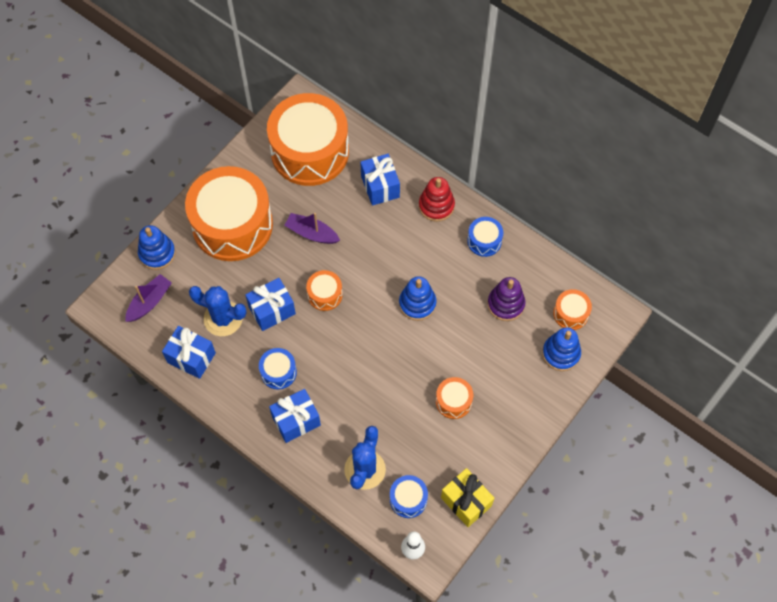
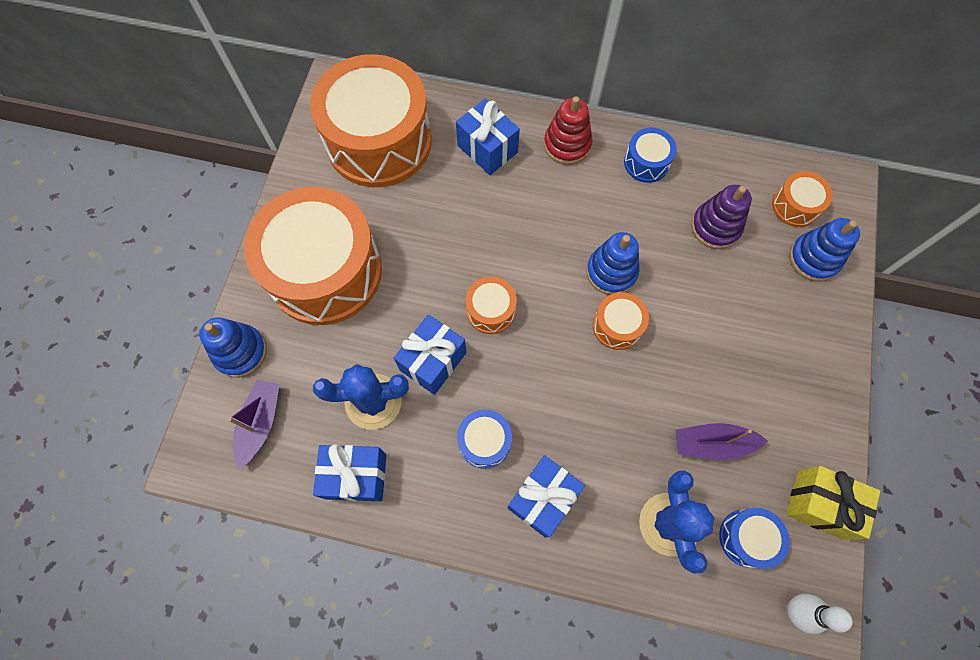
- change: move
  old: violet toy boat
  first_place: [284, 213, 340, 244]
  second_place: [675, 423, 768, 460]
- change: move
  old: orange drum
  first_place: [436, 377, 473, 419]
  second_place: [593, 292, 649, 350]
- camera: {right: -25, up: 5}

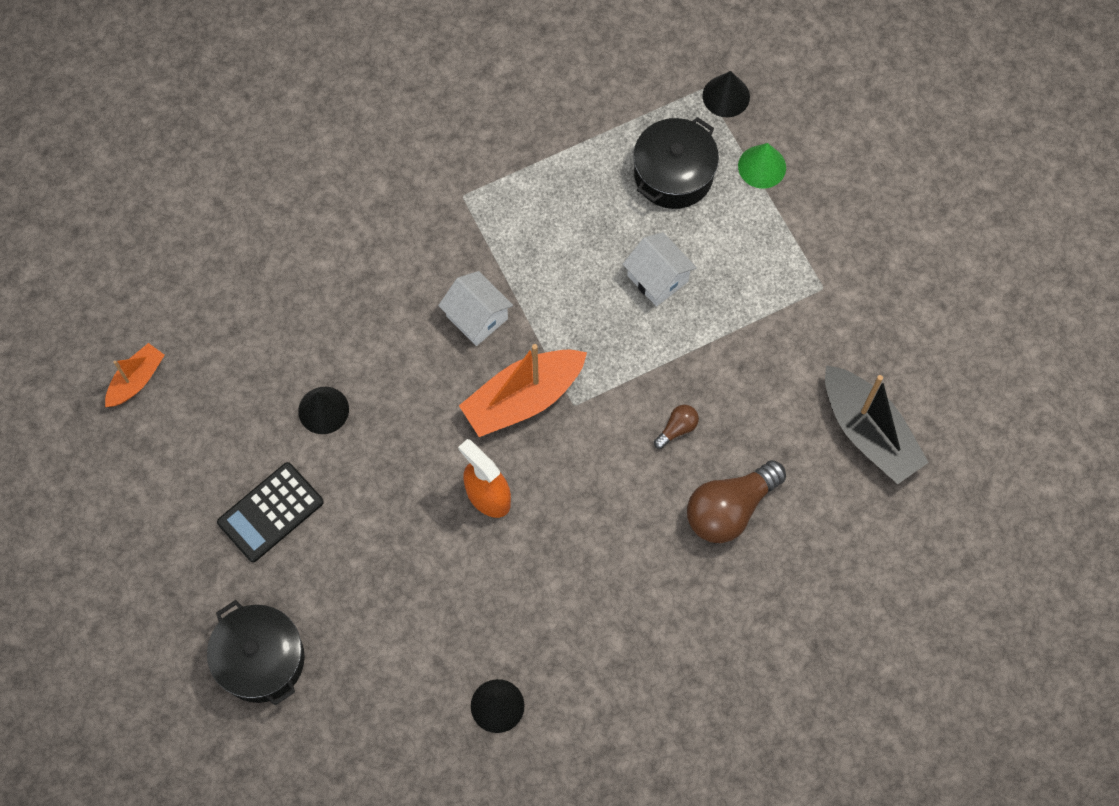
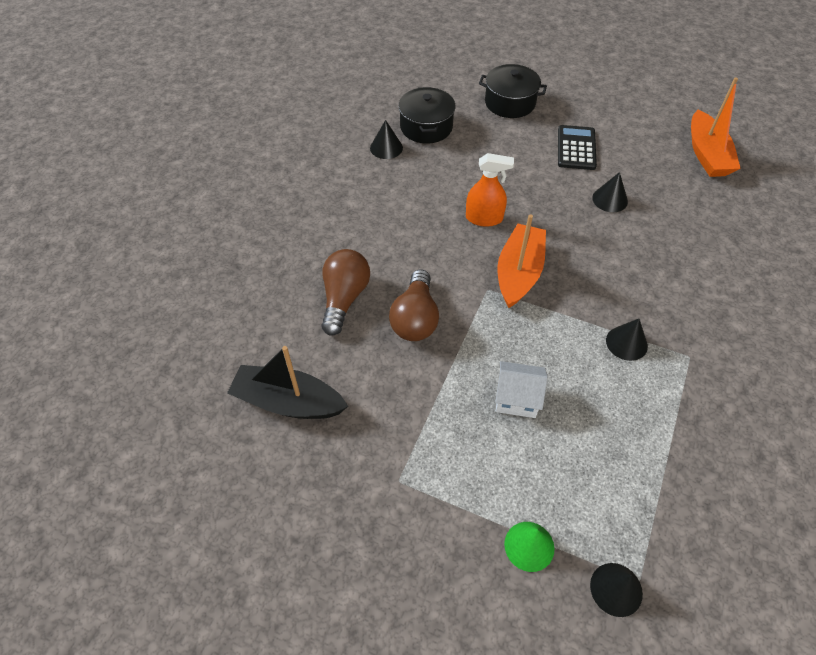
- change: resize
  old: orange toy boat
  first_place: [105, 343, 165, 407]
  second_place: [691, 78, 741, 177]
  factor: 1.78
- change: delete
  old: white cottage
  first_place: [438, 271, 513, 346]
- change: move
  old: jet-black cooking pot
  first_place: [633, 117, 719, 209]
  second_place: [398, 87, 456, 144]
- change: resize
  old: brown bulb
  first_place: [654, 405, 699, 449]
  second_place: [389, 269, 439, 341]
  factor: 2.14
- change: insert
  new: jet-black solid cone
  second_place: [606, 319, 648, 361]
- camera: {right: 140, up: -15}

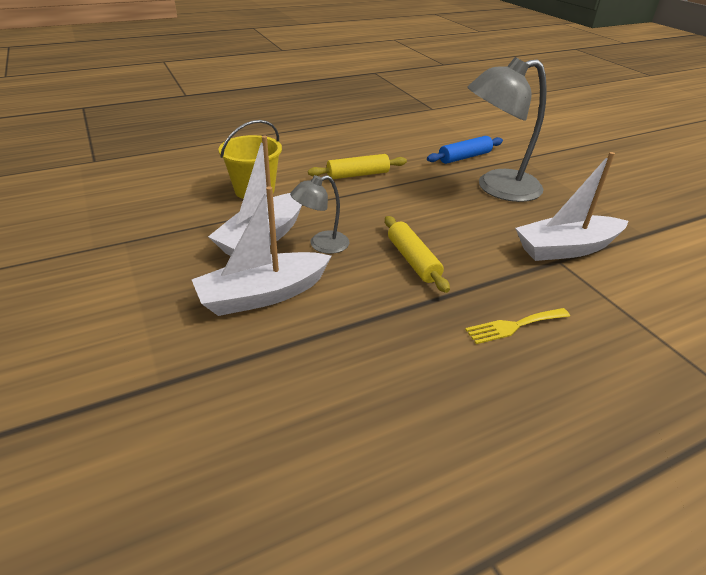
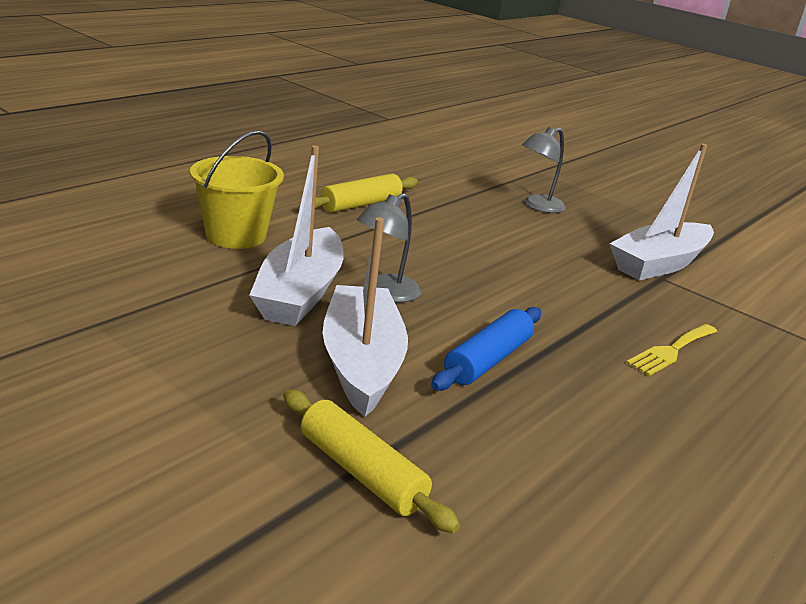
- change: rotate
  old: white toy boat
  first_place: [192, 186, 331, 316]
  second_place: [323, 217, 408, 417]
  degrees: 135
- change: move
  old: yellow pastry roller
  first_place: [385, 216, 450, 293]
  second_place: [283, 389, 460, 533]
- change: move
  old: blue pastry roller
  first_place: [427, 136, 503, 164]
  second_place: [431, 307, 541, 391]
- change: resize
  old: ash-grey desk lamp
  first_place: [467, 57, 547, 202]
  second_place: [522, 127, 566, 213]
  factor: 0.51
- camera: {right: -25, up: -10}

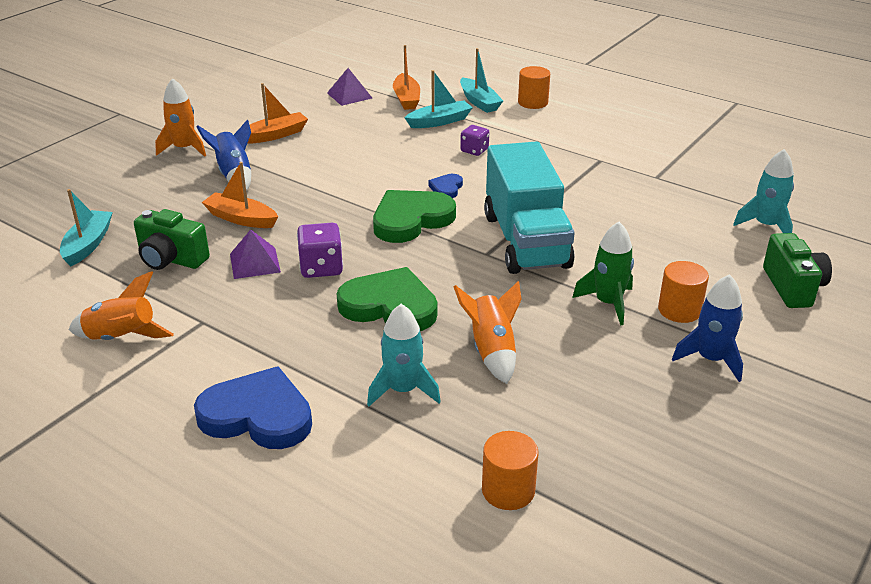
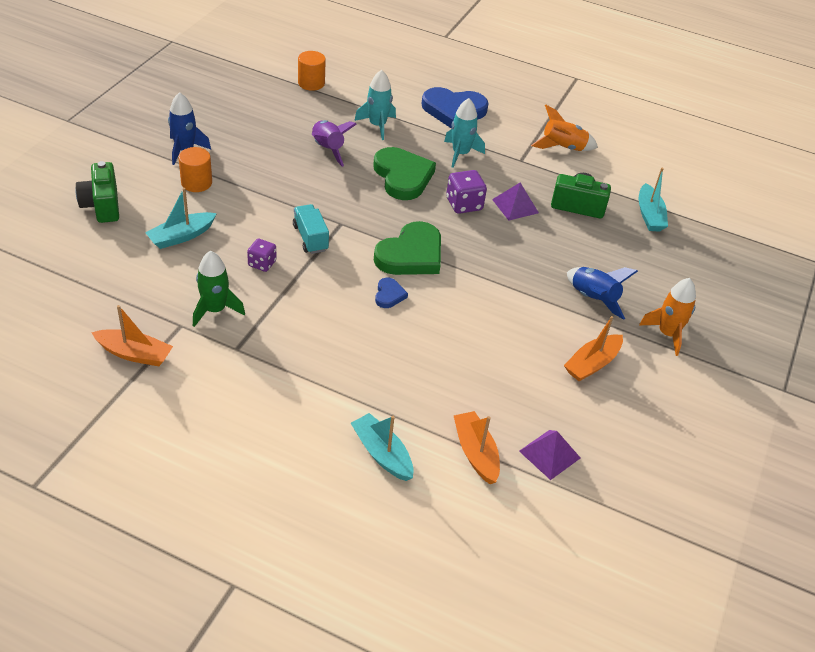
- change: move
  old: orange toy boat
  first_place: [202, 162, 278, 228]
  second_place: [91, 305, 173, 366]
- change: rotate
  old: green heart shape
  first_place: [337, 267, 437, 331]
  second_place: [373, 147, 436, 200]
  degrees: -120
- change: move
  old: teal toy boat
  first_place: [404, 70, 473, 128]
  second_place: [145, 188, 217, 249]
- change: recolor
  old: orange toy rocket
  new: violet toy rocket
  first_place: [454, 281, 522, 384]
  second_place: [312, 120, 357, 167]
- change: move
  old: violet die
  first_place: [460, 125, 489, 156]
  second_place: [247, 239, 276, 272]
- change: resize
  old: teal lorry
  first_place: [484, 141, 575, 274]
  second_place: [293, 204, 329, 254]
  factor: 0.47
- change: delete
  old: orange cylinder
  first_place: [518, 66, 550, 109]
- change: move
  old: green toy rocket
  first_place: [572, 222, 634, 326]
  second_place: [193, 251, 245, 327]
- change: move
  old: teal toy rocket
  first_place: [733, 149, 794, 233]
  second_place: [444, 98, 485, 168]
- camera: {right: 165, up: 10}

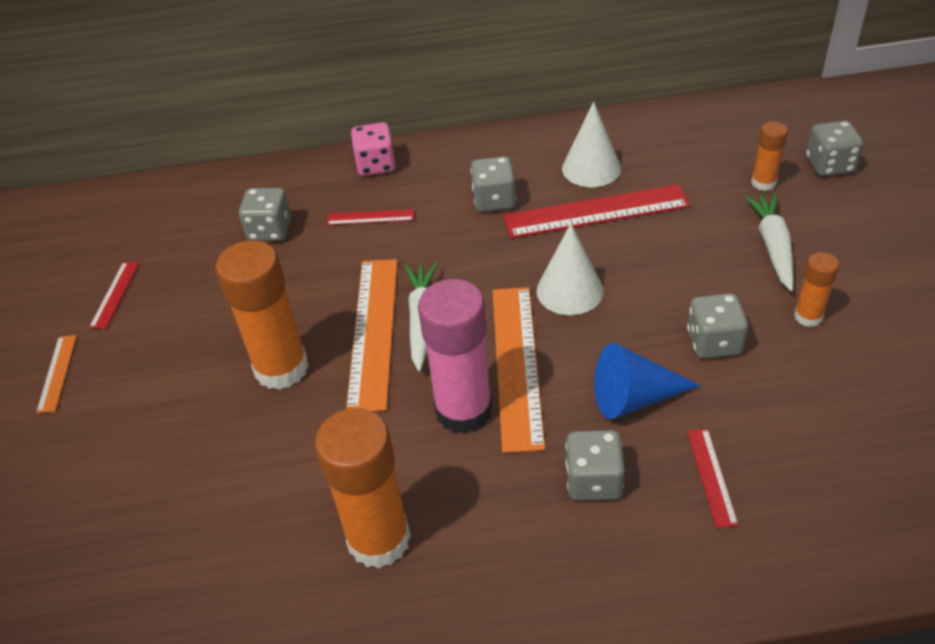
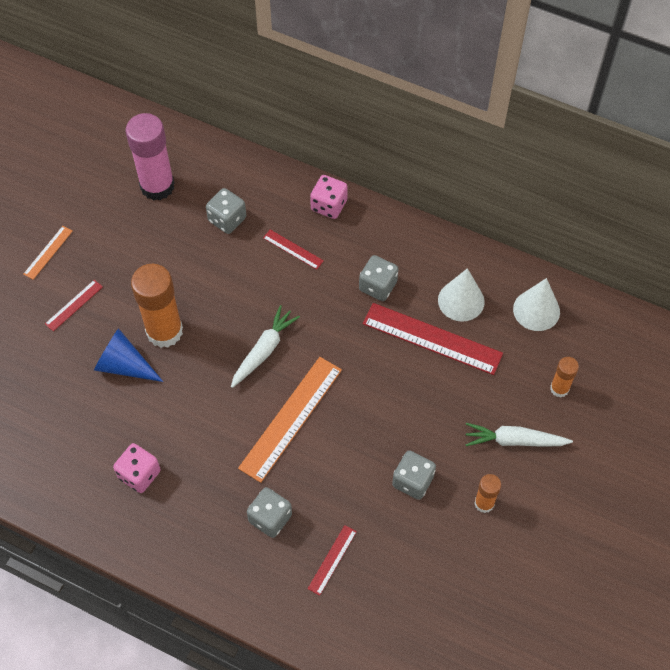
- change: move
  old: red measuring stick
  first_place: [89, 262, 139, 329]
  second_place: [45, 280, 103, 331]
- change: replace
  old: orange glue stick
  new: rose-pink die
  first_place: [315, 408, 411, 568]
  second_place: [113, 443, 161, 493]
- change: delete
  old: orange measuring stick
  first_place: [346, 259, 397, 411]
- change: move
  old: rose-pink glue stick
  first_place: [418, 279, 493, 434]
  second_place: [126, 113, 175, 201]
- change: move
  old: white solid cone
  first_place: [537, 223, 603, 315]
  second_place: [513, 278, 560, 331]
- change: move
  old: blue solid cone
  first_place: [594, 343, 701, 419]
  second_place: [94, 328, 163, 382]
- change: rotate
  old: white root vegetable
  first_place: [744, 193, 794, 291]
  second_place: [465, 423, 573, 447]
  degrees: -120
- change: delete
  old: ash-grey die
  first_place: [806, 120, 863, 177]
- camera: {right: 30, up: 15}

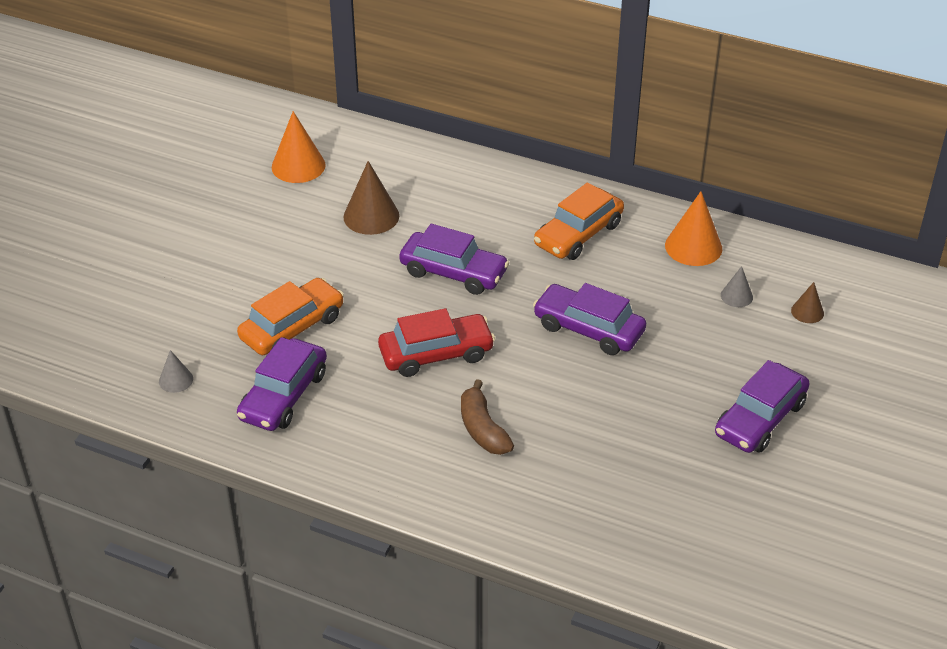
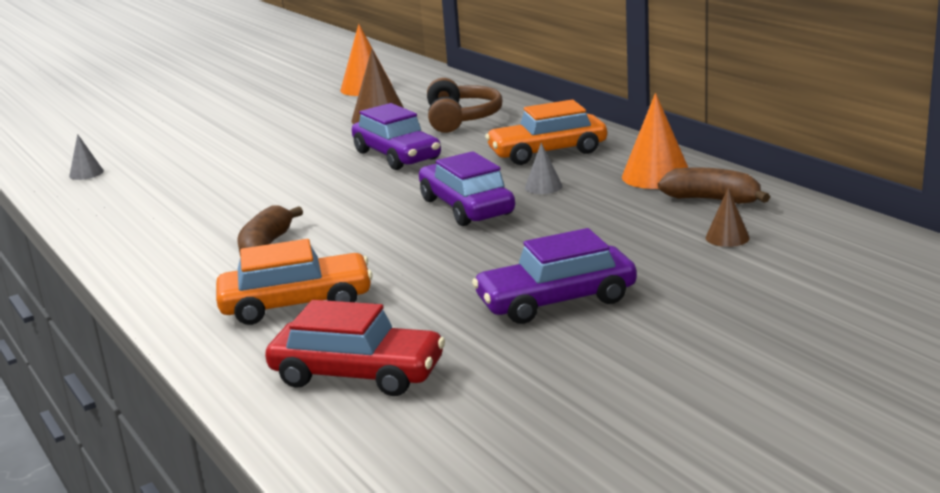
- change: move
  old: orange toy car
  first_place: [237, 278, 344, 355]
  second_place: [216, 239, 373, 325]
- change: delete
  old: violet toy car
  first_place: [237, 337, 327, 431]
- change: move
  old: red toy car
  first_place: [378, 308, 495, 377]
  second_place: [265, 300, 445, 396]
- change: move
  old: ash-grey solid cone
  first_place: [721, 266, 753, 307]
  second_place: [525, 143, 563, 194]
- change: insert
  new: brown headphones
  second_place: [427, 78, 503, 133]
- change: insert
  new: brown toy banana
  second_place: [658, 167, 770, 204]
- camera: {right: 35, up: -20}

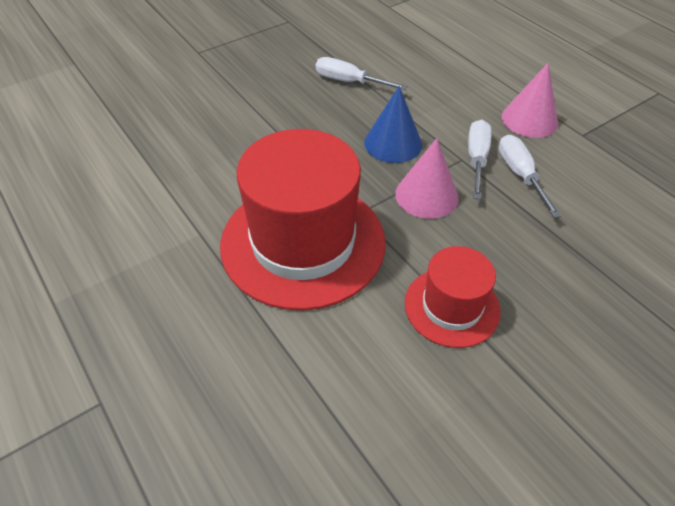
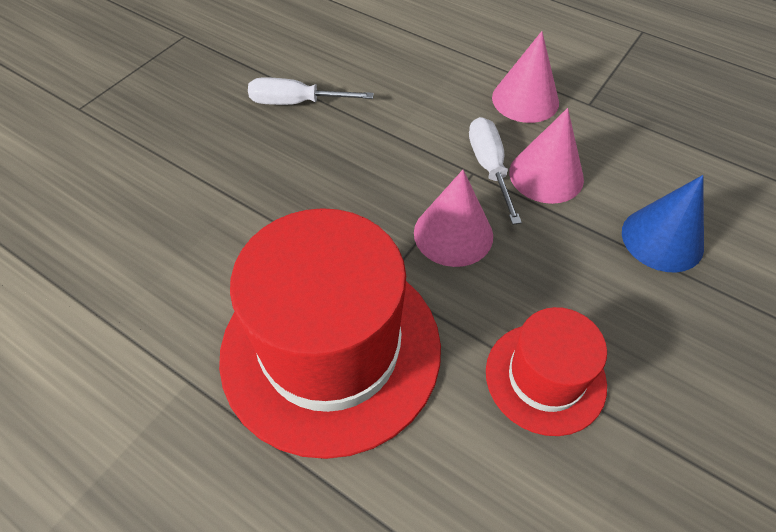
- change: move
  old: blue solid cone
  first_place: [364, 86, 422, 163]
  second_place: [622, 175, 704, 272]
- change: replace
  old: white screwdriver
  new: rose-pink solid cone
  first_place: [498, 135, 562, 218]
  second_place: [509, 108, 584, 204]
- camera: {right: -20, up: 5}

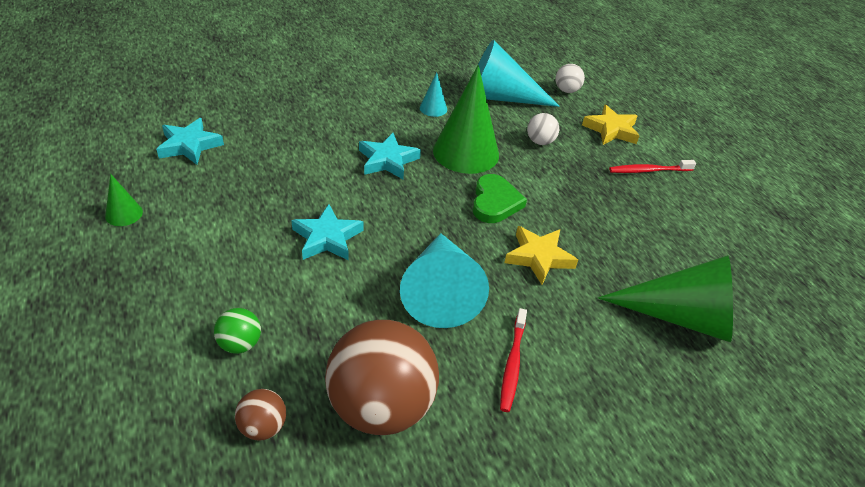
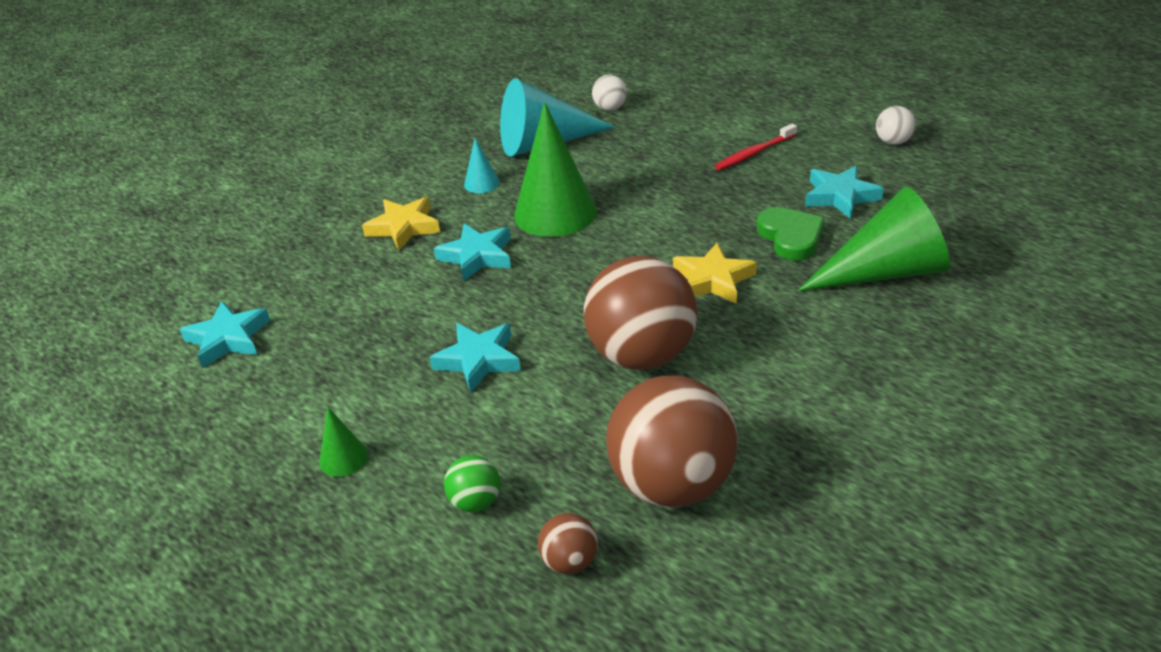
- change: move
  old: green solid cone
  first_place: [105, 174, 143, 226]
  second_place: [319, 407, 368, 477]
- change: replace
  old: teal solid cone
  new: brown ball
  first_place: [400, 233, 489, 328]
  second_place: [584, 256, 698, 370]
- change: move
  old: green heart shape
  first_place: [473, 174, 527, 223]
  second_place: [757, 207, 825, 261]
- change: delete
  old: red dental brush
  first_place: [500, 308, 527, 412]
- change: move
  old: white ball
  first_place: [527, 113, 559, 145]
  second_place: [876, 106, 916, 145]
- change: move
  old: yellow five-pointed star
  first_place: [582, 105, 640, 145]
  second_place: [362, 197, 440, 250]
- change: insert
  new: teal five-pointed star
  second_place: [805, 166, 884, 219]
- camera: {right: -20, up: -5}

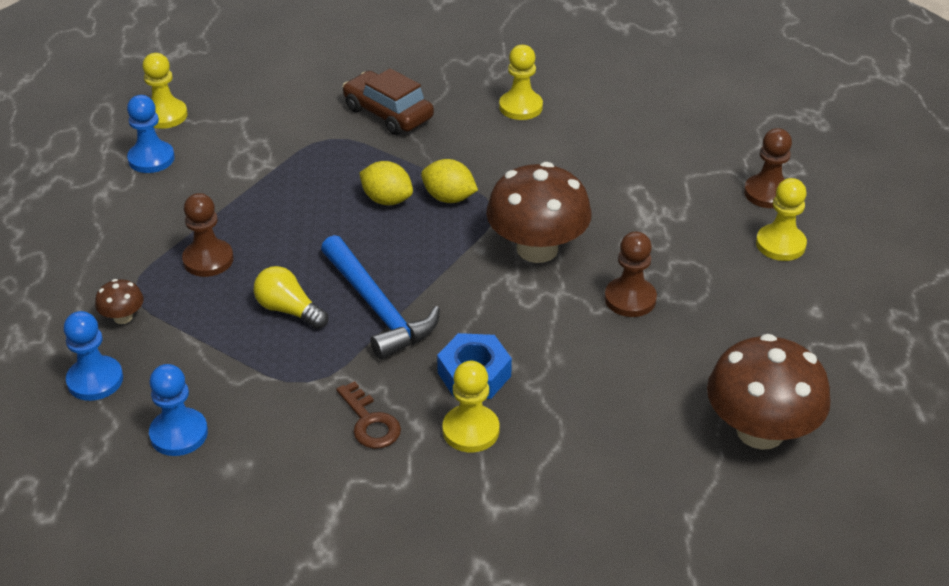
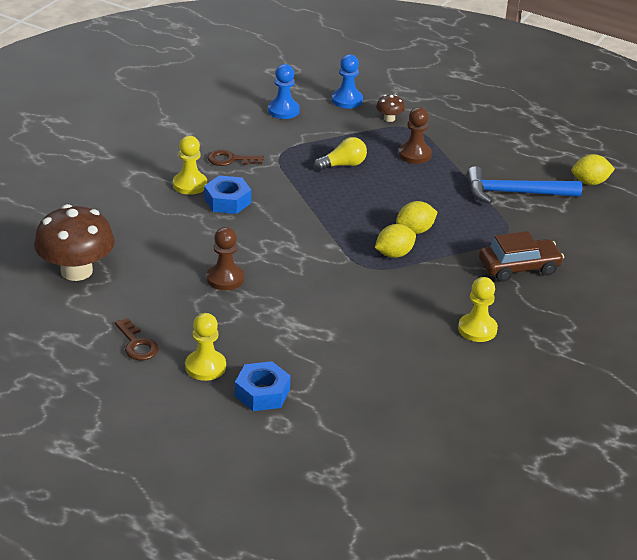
- change: delete
  old: blue pawn
  first_place: [127, 95, 175, 173]
- change: replace
  old: yellow pawn
  new: yellow lemon
  first_place: [142, 53, 188, 129]
  second_place: [572, 154, 615, 185]
- change: move
  old: blue carpenter's hammer
  first_place: [321, 235, 440, 360]
  second_place: [467, 166, 582, 204]
- change: delete
  old: brown mushroom
  first_place: [486, 162, 592, 263]
- change: replace
  old: brown pawn
  new: blue hexagon nut
  first_place: [744, 128, 792, 208]
  second_place: [235, 361, 291, 411]
- change: insert
  new: brown latchkey
  second_place: [115, 318, 159, 360]
- camera: {right: 120, up: -5}

